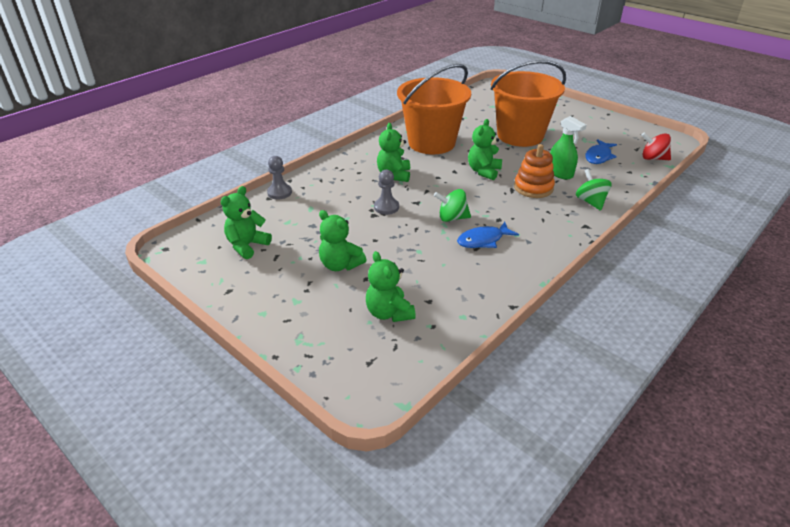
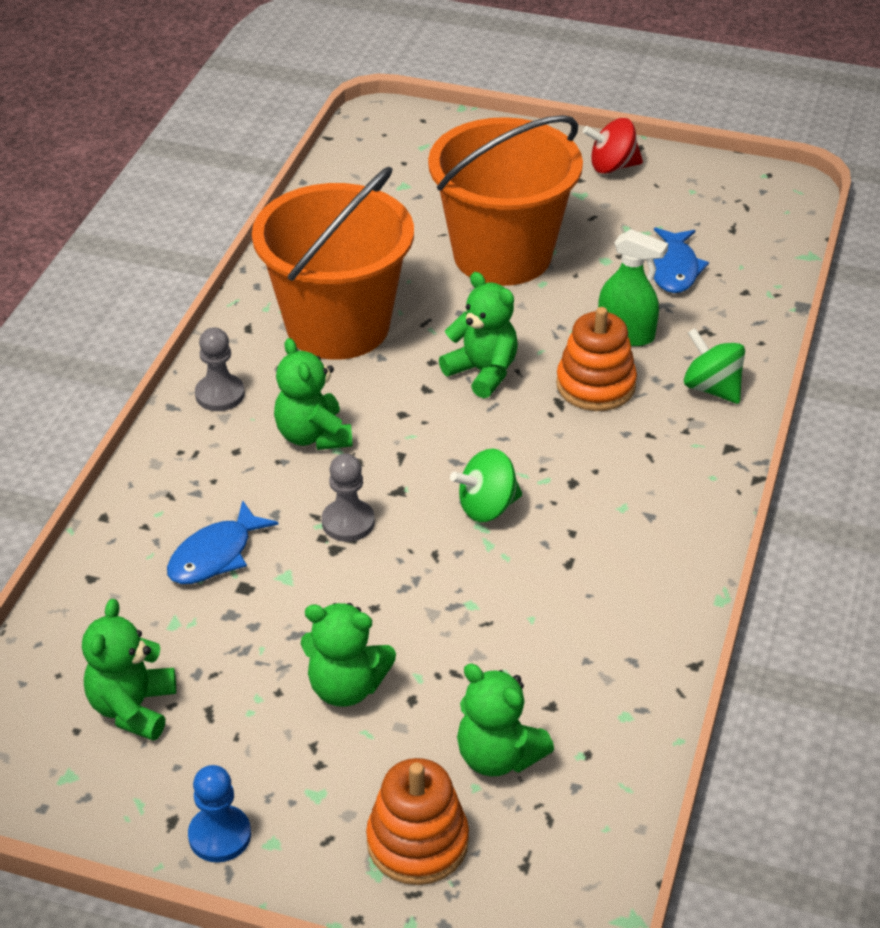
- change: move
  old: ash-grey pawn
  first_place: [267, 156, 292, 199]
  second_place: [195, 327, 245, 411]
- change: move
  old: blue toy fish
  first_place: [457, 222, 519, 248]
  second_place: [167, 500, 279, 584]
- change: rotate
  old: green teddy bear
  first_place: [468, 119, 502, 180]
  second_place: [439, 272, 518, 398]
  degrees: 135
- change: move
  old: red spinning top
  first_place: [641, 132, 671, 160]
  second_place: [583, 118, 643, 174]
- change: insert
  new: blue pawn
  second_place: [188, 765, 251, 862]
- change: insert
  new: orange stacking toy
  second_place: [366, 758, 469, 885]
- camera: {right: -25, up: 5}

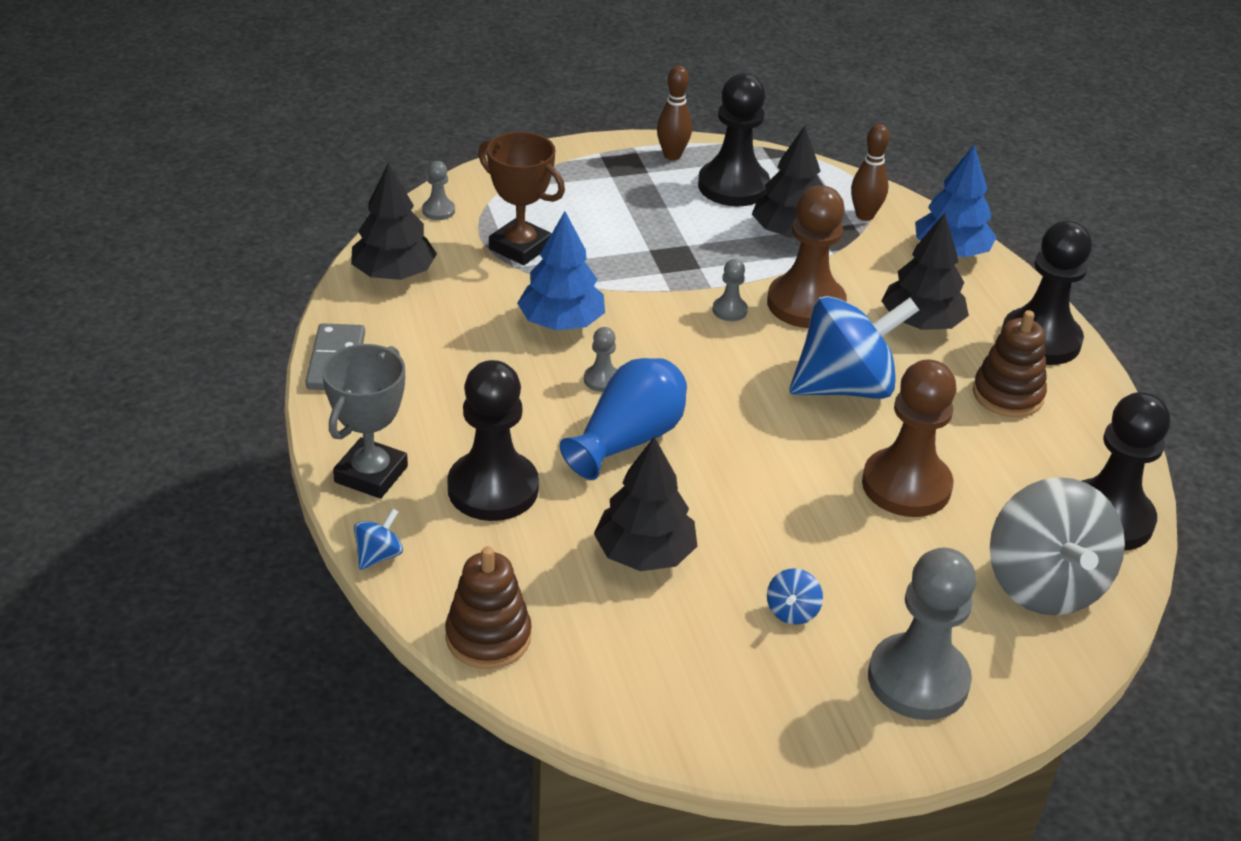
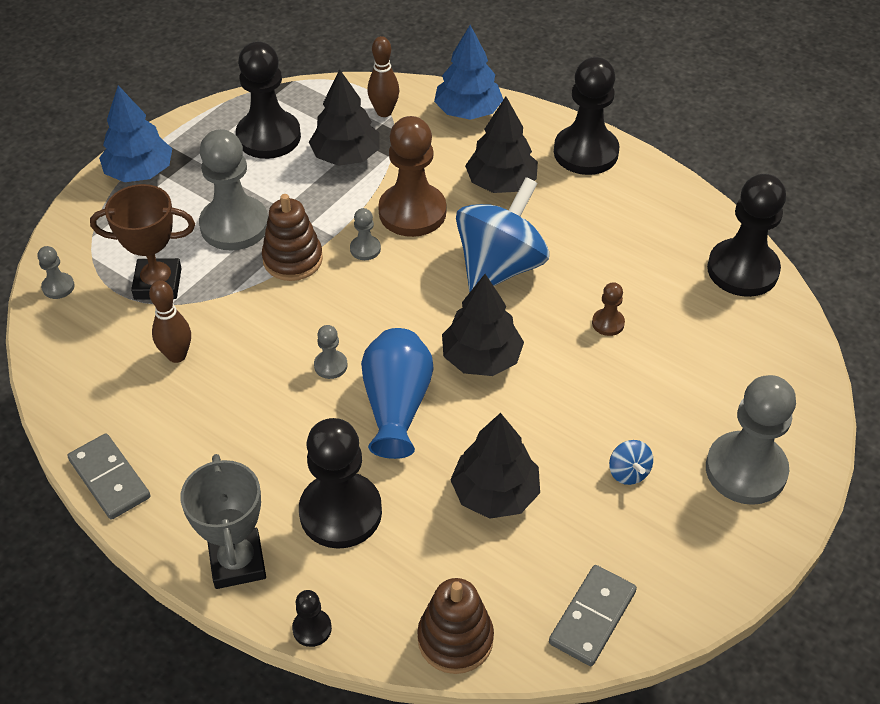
- change: move
  old: jet-black toy tree
  first_place: [351, 163, 437, 280]
  second_place: [442, 274, 524, 376]
- change: replace
  old: blue spinning top
  new: jet-black pawn
  first_place: [354, 508, 403, 570]
  second_place: [292, 590, 332, 647]
- change: move
  old: blue toy tree
  first_place: [517, 211, 605, 330]
  second_place: [99, 85, 172, 182]
- change: move
  old: brown bowling pin
  first_place: [657, 65, 692, 160]
  second_place: [149, 280, 191, 363]
- change: resize
  old: brown pawn
  first_place: [862, 360, 956, 517]
  second_place: [592, 282, 625, 336]
  factor: 0.44
- change: move
  old: brown stacking toy
  first_place: [973, 310, 1047, 417]
  second_place: [262, 194, 323, 281]
- change: delete
  old: ash-grey spinning top
  first_place: [990, 477, 1125, 615]
- change: insert
  new: ash-grey pawn
  second_place: [199, 129, 268, 251]
- change: insert
  new: ash-grey domino piece
  second_place: [549, 565, 637, 666]
- camera: {right: -35, up: 10}

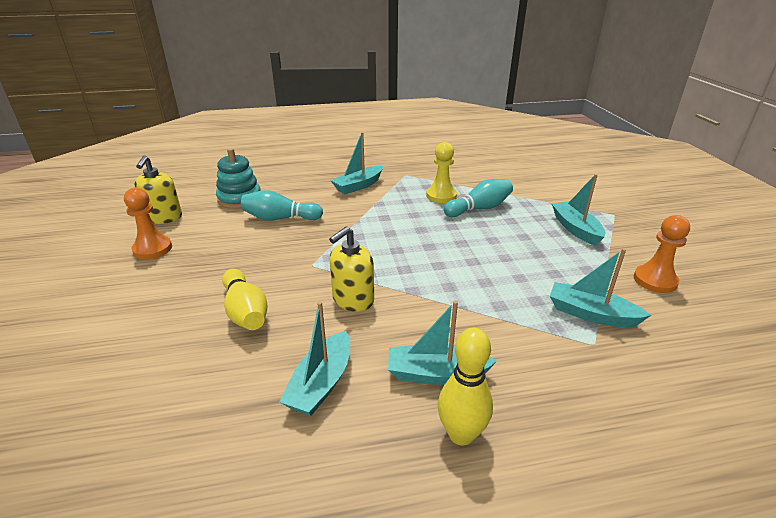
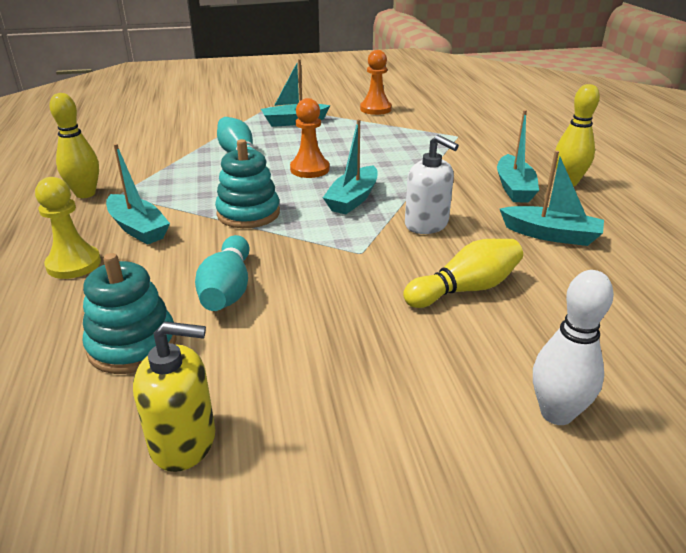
- change: move
  old: orange pawn
  first_place: [124, 188, 172, 259]
  second_place: [290, 98, 329, 178]
- change: recolor
  old: yellow soap pump
  new: white soap pump
  first_place: [329, 226, 374, 312]
  second_place: [405, 135, 459, 234]
- change: move
  old: yellow pawn
  first_place: [426, 142, 457, 203]
  second_place: [35, 177, 101, 279]
- change: move
  old: teal toy boat
  first_place: [550, 248, 651, 327]
  second_place: [323, 119, 378, 214]
- change: insert
  new: yellow bowling pin
  second_place: [50, 93, 99, 198]
- change: insert
  new: teal stacking toy
  second_place: [215, 139, 280, 228]
- change: insert
  new: white bowling pin
  second_place: [533, 270, 614, 425]
- camera: {right: -90, up: 0}

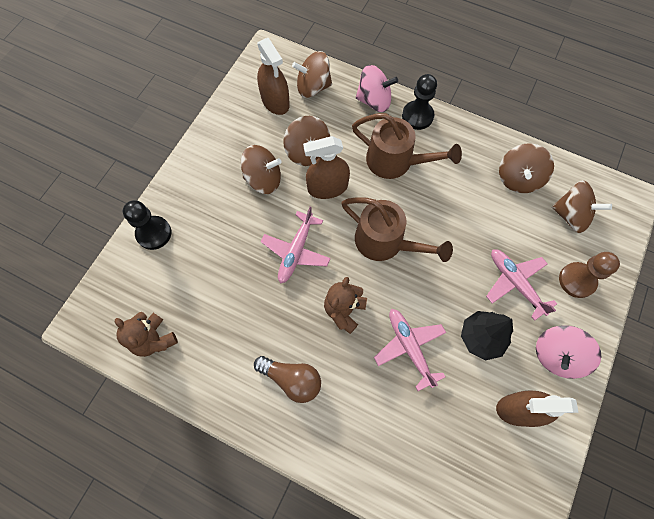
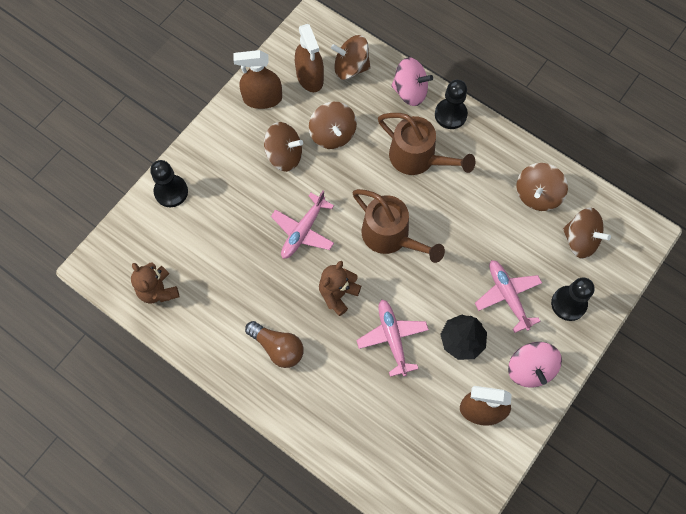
- change: move
  old: brown spray bottle
  first_place: [303, 136, 350, 199]
  second_place: [233, 50, 282, 109]
- change: rotate
  old: rose-pink spinning top
  first_place: [536, 325, 601, 379]
  second_place: [508, 342, 562, 388]
  degrees: -60
- change: recolor
  old: brown pawn
  new: jet-black pawn
  first_place: [559, 252, 620, 298]
  second_place: [551, 277, 595, 321]
- camera: {right: 10, up: 0}

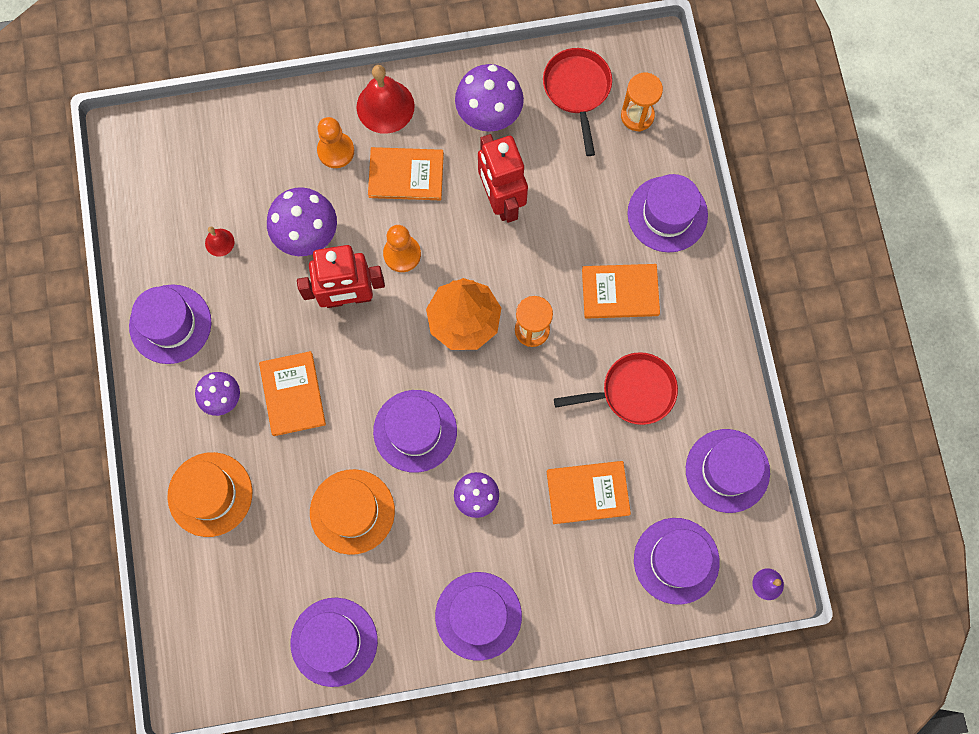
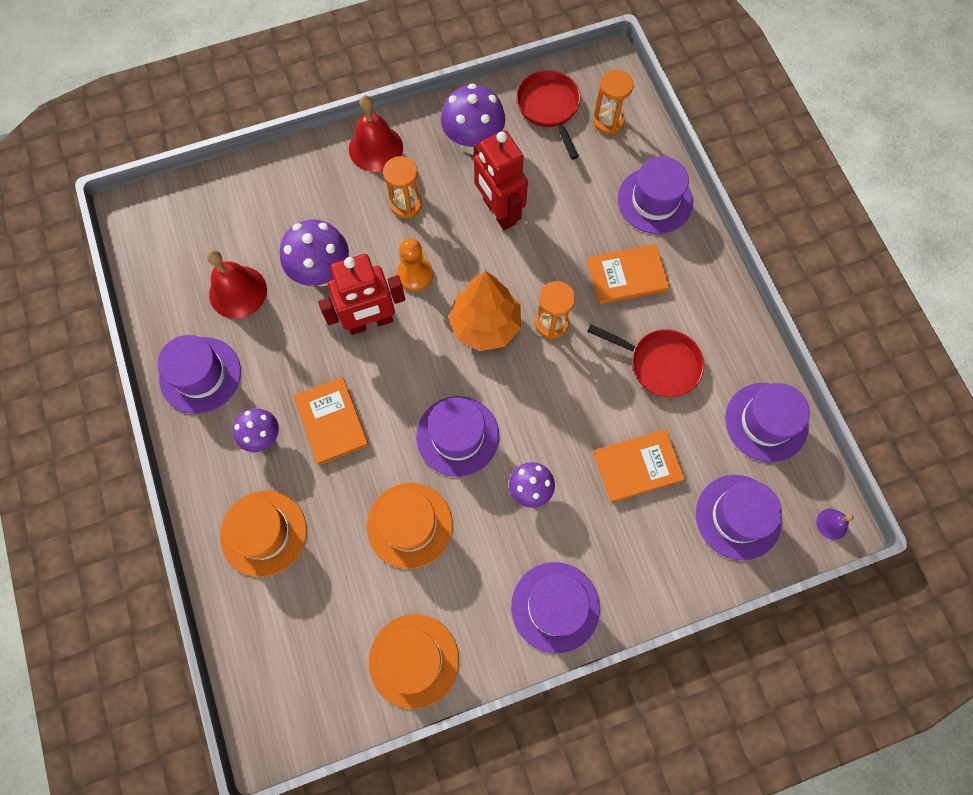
- change: resize
  old: red bell
  first_place: [205, 227, 234, 257]
  second_place: [207, 250, 267, 319]
  factor: 2.03
- change: recolor
  old: violet top hat
  new: orange top hat
  first_place: [290, 598, 378, 687]
  second_place: [369, 614, 459, 709]
- change: delete
  old: orange pawn
  first_place: [317, 117, 354, 168]
- change: replace
  old: orange hardcover
  new: orange sand timer
  first_place: [368, 147, 444, 200]
  second_place: [383, 156, 422, 218]
- change: rotate
  old: red pan
  first_place: [554, 352, 678, 425]
  second_place: [587, 324, 704, 397]
  degrees: 45
- camera: {right: -10, up: -5}

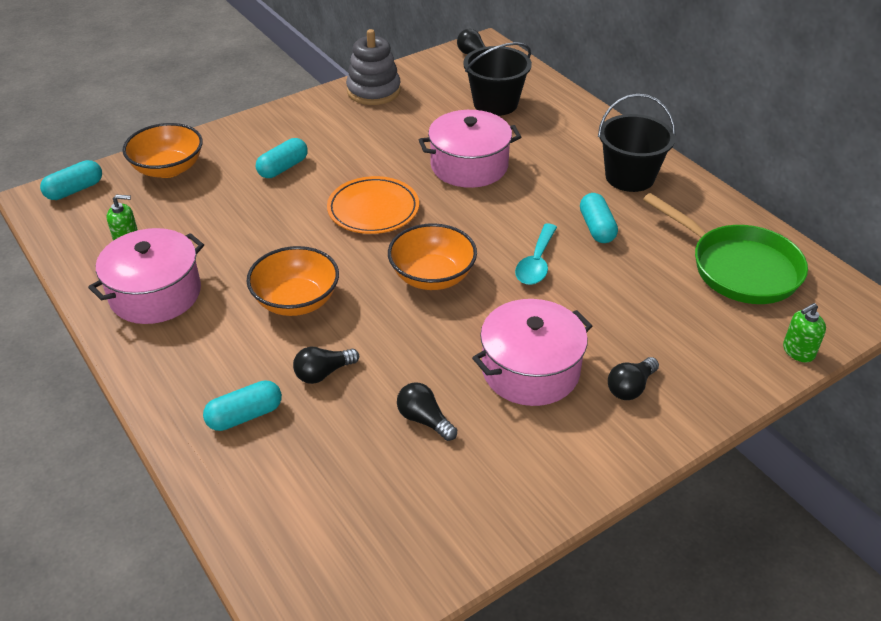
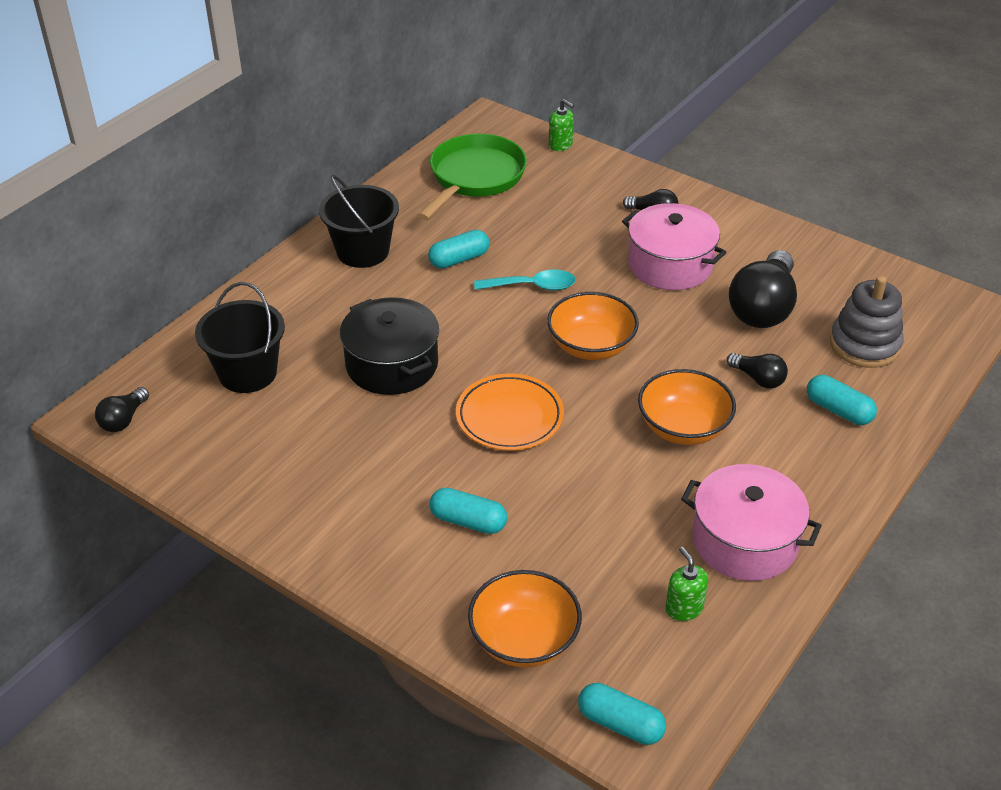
- change: move
  old: ash-grey stacking toy
  first_place: [346, 29, 401, 105]
  second_place: [830, 276, 904, 368]
- change: resize
  old: jet-black bulb
  first_place: [397, 382, 457, 441]
  second_place: [729, 250, 797, 328]
  factor: 2.0
- change: recolor
  old: rose-pink cooking pot
  new: jet-black cooking pot
  first_place: [419, 110, 521, 188]
  second_place: [340, 297, 439, 395]
- camera: {right: -110, up: 0}

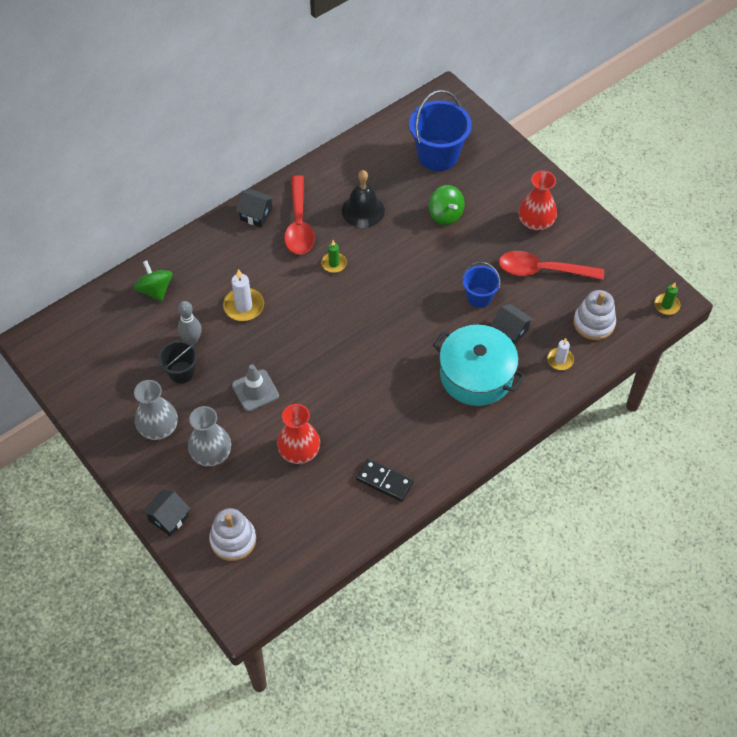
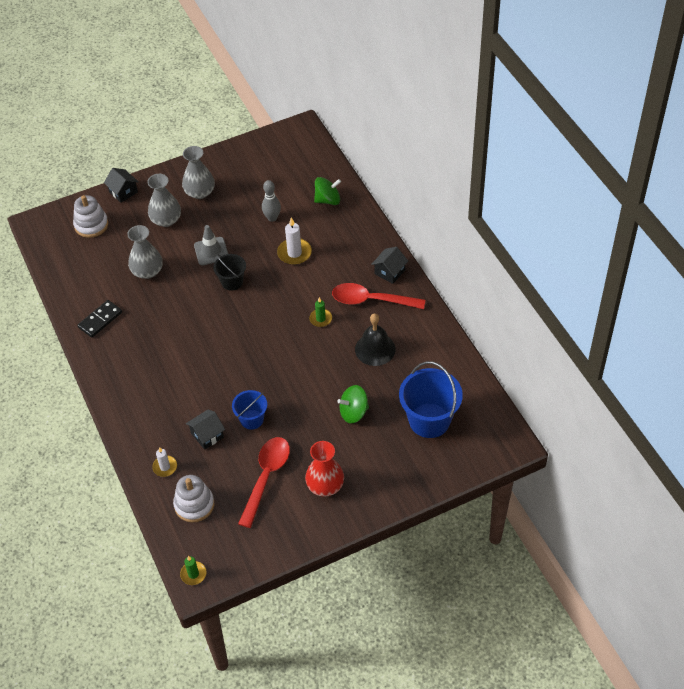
- change: move
  old: jet-black bucket
  first_place: [158, 340, 198, 384]
  second_place: [213, 254, 246, 291]
- change: recolor
  old: red vase
  new: ash-grey vase
  first_place: [277, 404, 320, 464]
  second_place: [127, 225, 163, 279]
- change: delete
  old: teal cooking pot
  first_place: [433, 325, 525, 406]
- camera: {right: 105, up: -5}

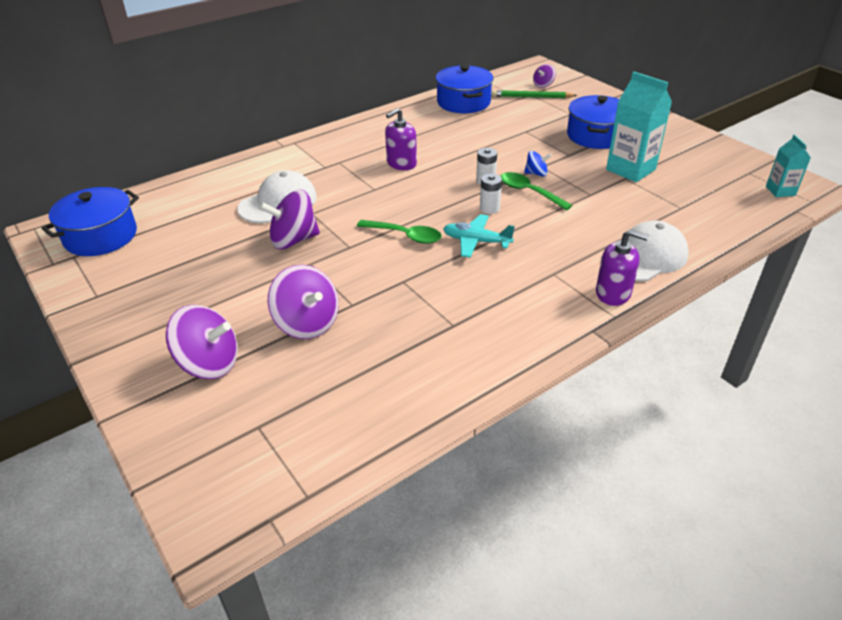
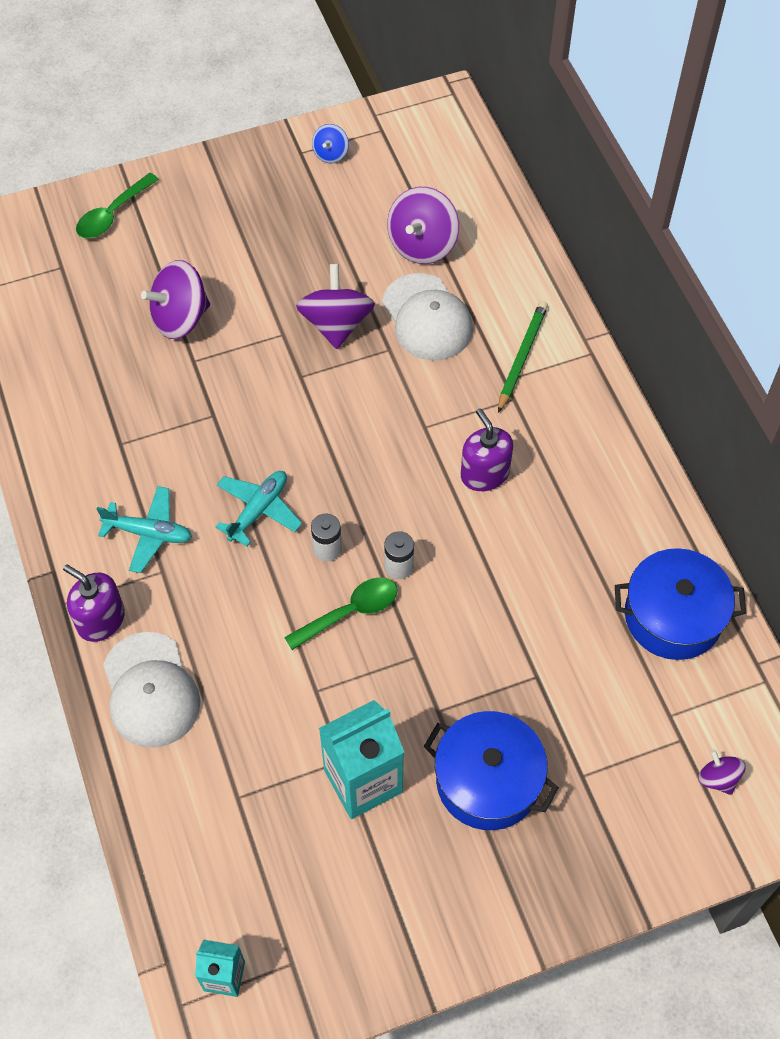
- change: delete
  old: blue cooking pot
  first_place: [41, 187, 139, 256]
- change: move
  old: violet spinning top
  first_place: [166, 305, 238, 379]
  second_place: [387, 187, 459, 264]
- change: move
  old: green teaspoon
  first_place: [357, 220, 442, 244]
  second_place: [76, 173, 159, 238]
- change: move
  old: green lead pencil
  first_place: [492, 90, 577, 98]
  second_place: [498, 301, 548, 413]
- change: move
  old: blue spinning top
  first_place: [524, 151, 552, 177]
  second_place: [312, 124, 349, 163]
- change: rotate
  old: violet soap pump
  first_place: [596, 230, 649, 306]
  second_place: [63, 565, 125, 642]
  degrees: 90
- change: insert
  new: teal plane
  second_place: [97, 486, 192, 573]
- camera: {right: 105, up: 20}

